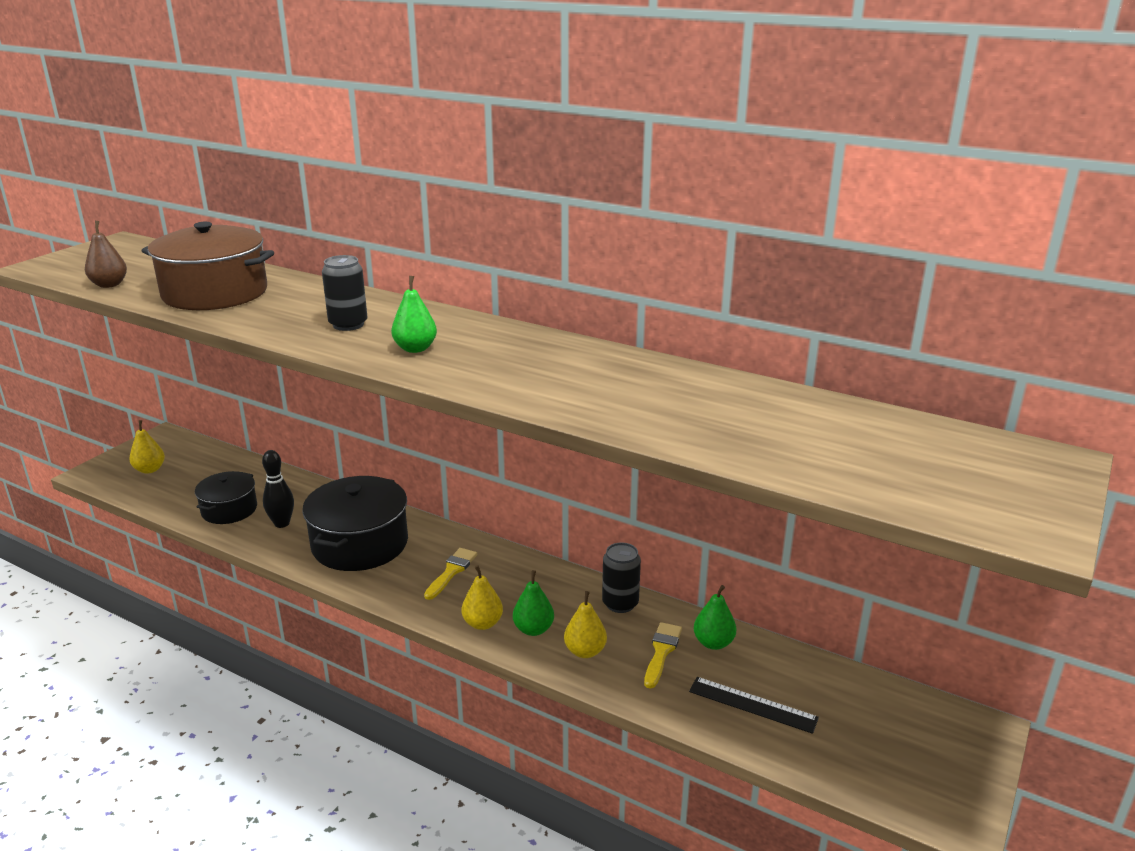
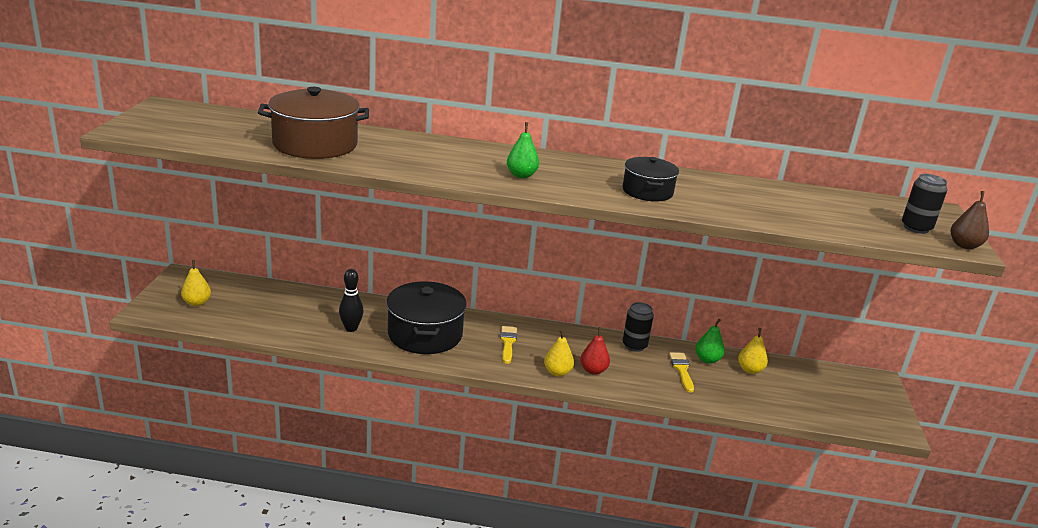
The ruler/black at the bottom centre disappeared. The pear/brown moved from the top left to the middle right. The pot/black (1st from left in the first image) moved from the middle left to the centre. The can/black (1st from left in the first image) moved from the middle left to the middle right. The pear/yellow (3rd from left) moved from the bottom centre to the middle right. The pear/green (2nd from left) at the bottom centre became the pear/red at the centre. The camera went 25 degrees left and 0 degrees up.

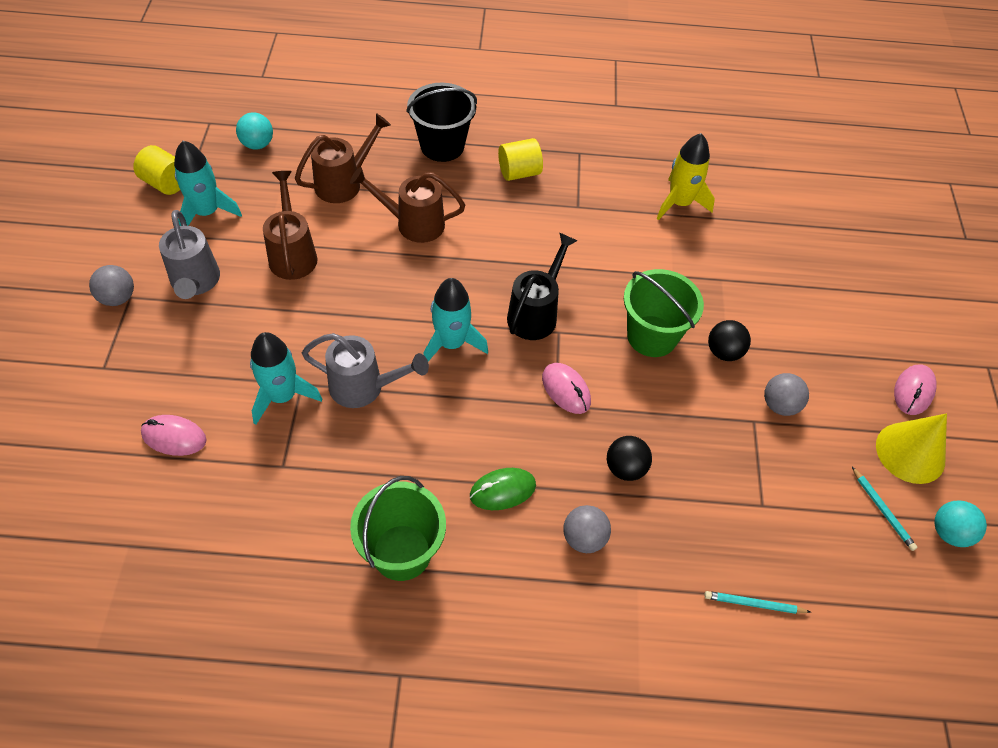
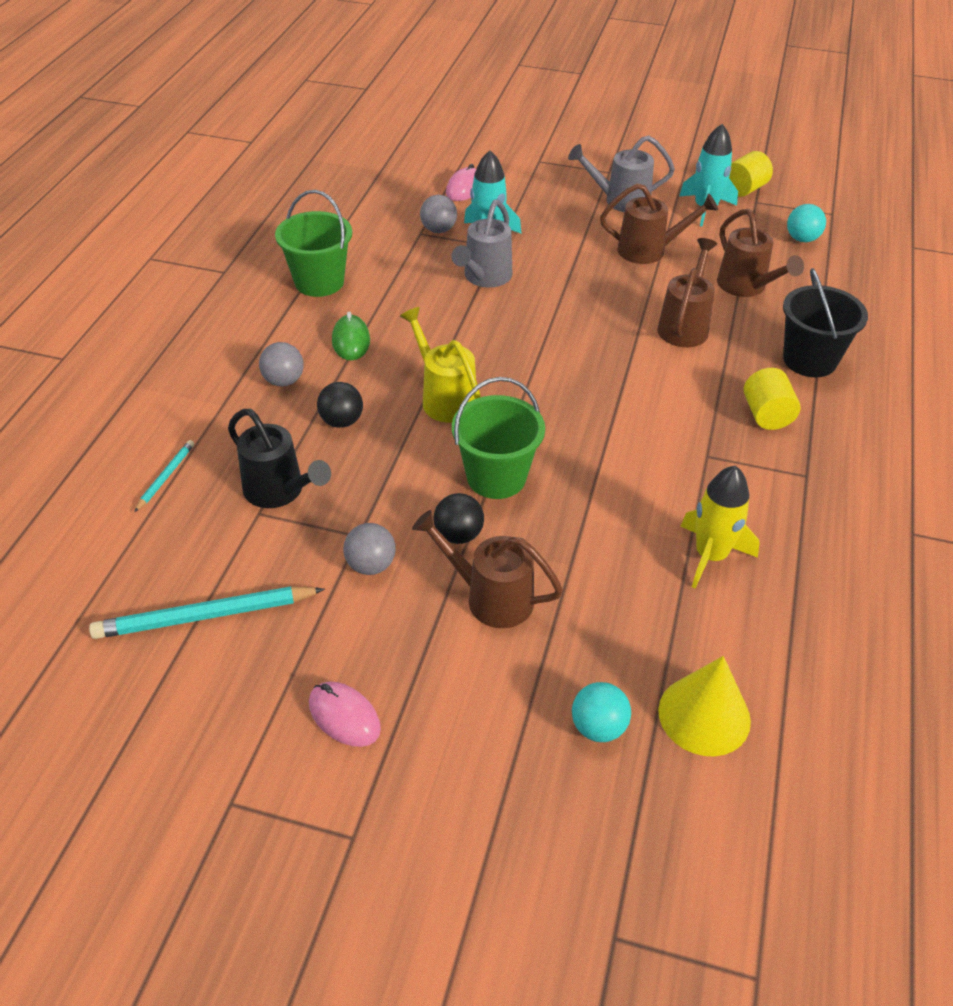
The rocket/turquoise (3rd from left) at the centre disappeared. The watering can/brown (1st from left) at the centre appeared. The ball/grey (1st from left in the first image) moved from the middle left to the top centre. The watering can/black moved from the centre to the middle left. The cone/yellow moved from the middle right to the bottom right. The ball/turquoise (2nd from left in the first image) moved from the bottom right to the bottom centre. The mouse/pink (2nd from left) at the centre was replaced by the watering can/yellow at the centre. The pencil/turquoise (2nd from left) at the bottom right changed to 1.95 times the size. The camera went 105 degrees right and 10 degrees down.

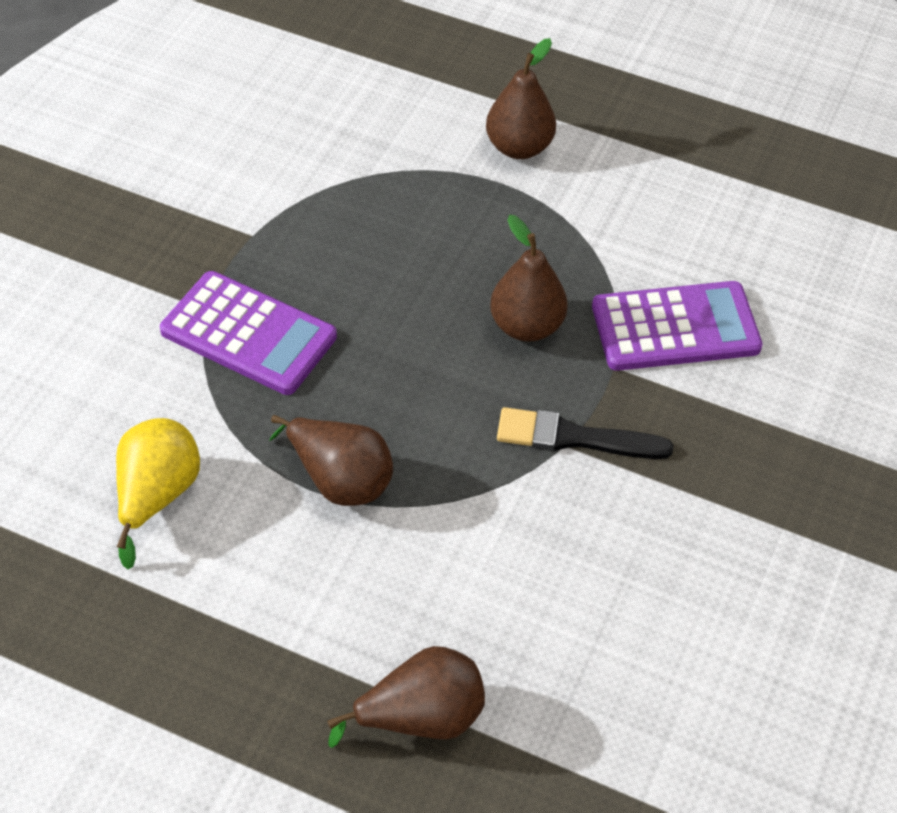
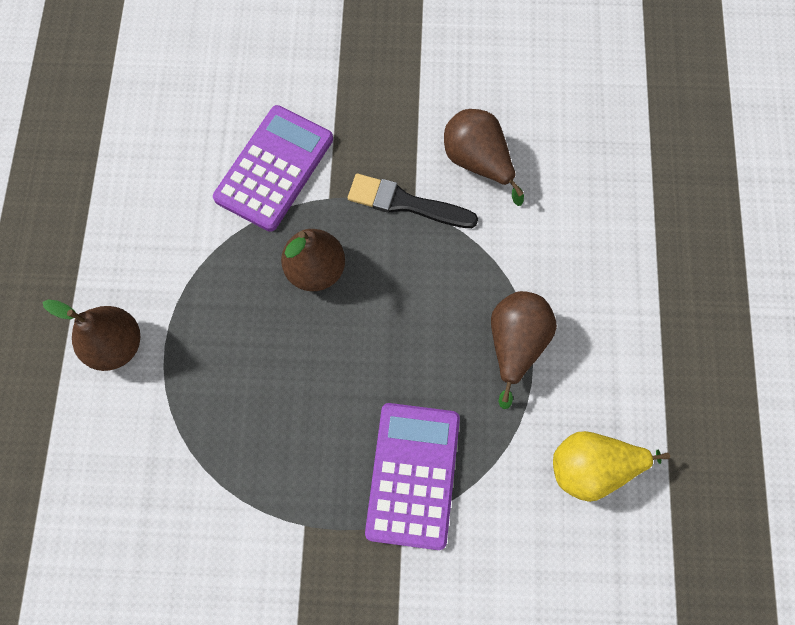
The pear/brown (2nd from left in the first image) moved from the bottom centre to the top centre. The brush/black at the centre turned 120 degrees clockwise. The calculator/purple (2nd from left in the first image) at the middle right turned 60 degrees clockwise. The camera went 110 degrees left and 20 degrees up.

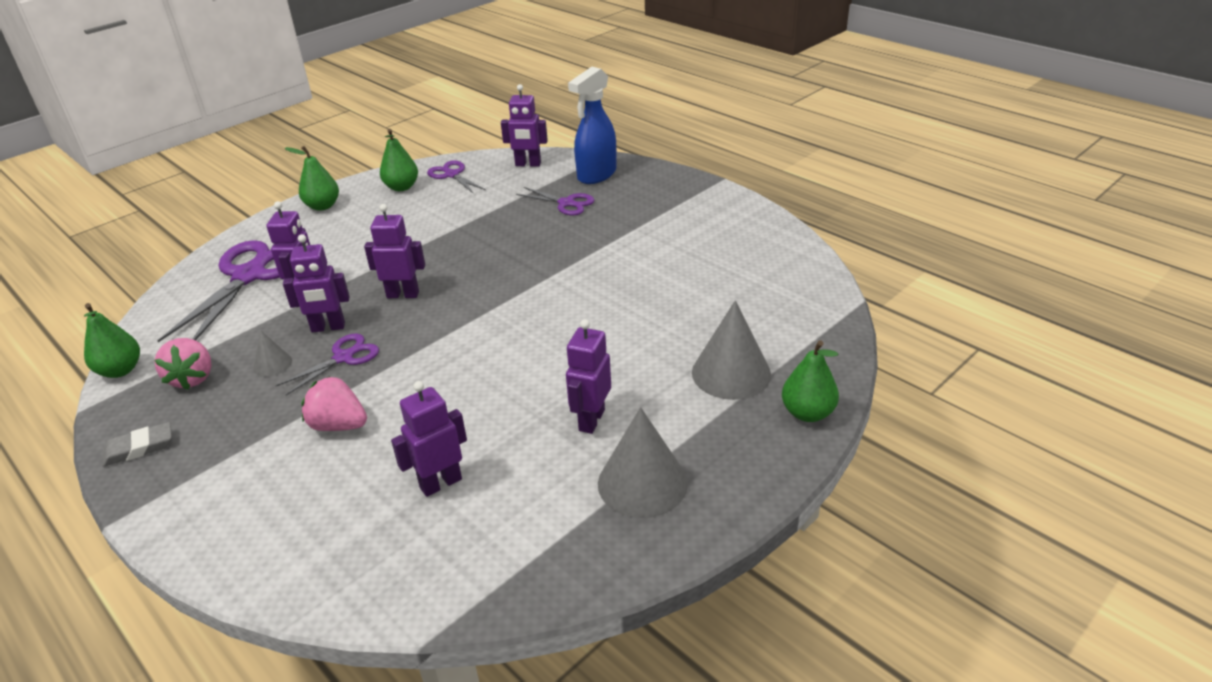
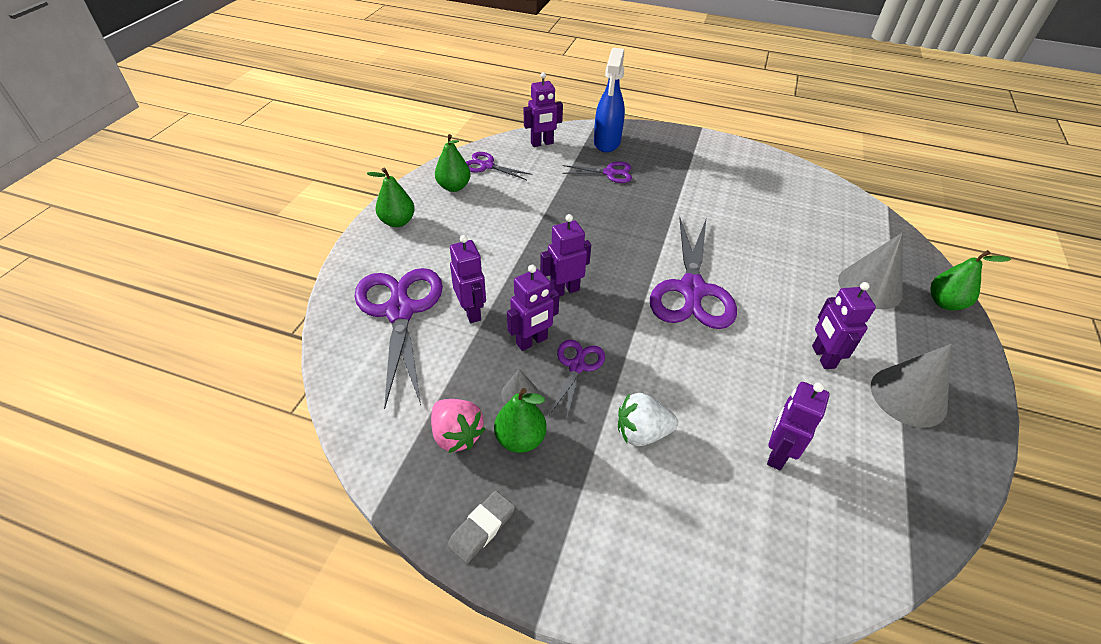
The scissors/purple (5th from left) at the centre appeared. The pear/green (1st from left in the first image) moved from the middle left to the centre. The strawberry/pink (2nd from left) at the middle left became the strawberry/white at the centre. The camera went 30 degrees left and 10 degrees up.

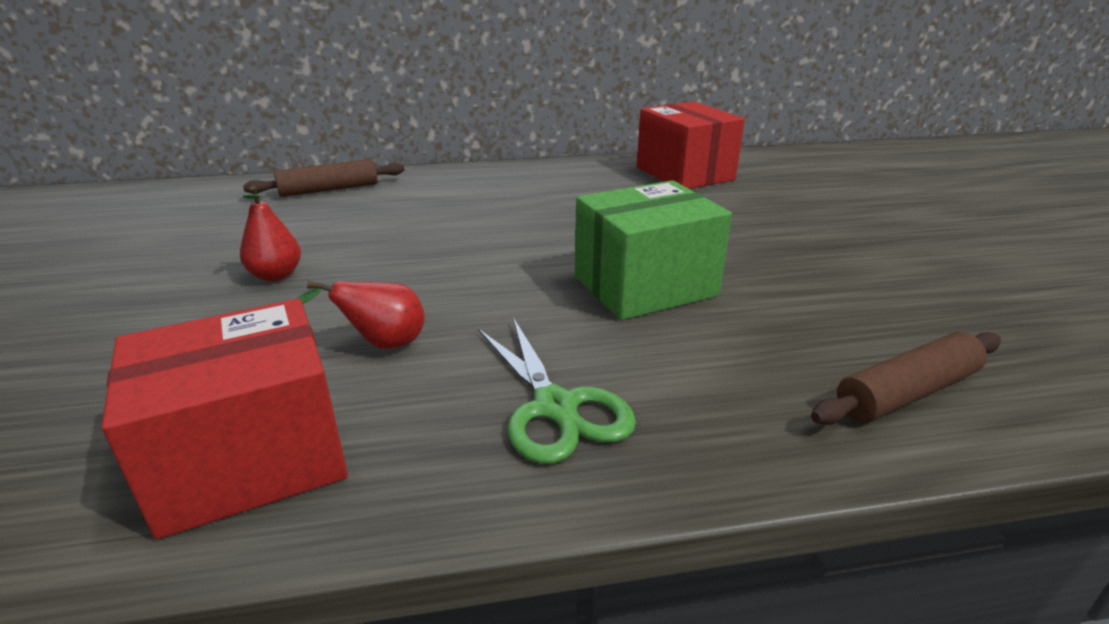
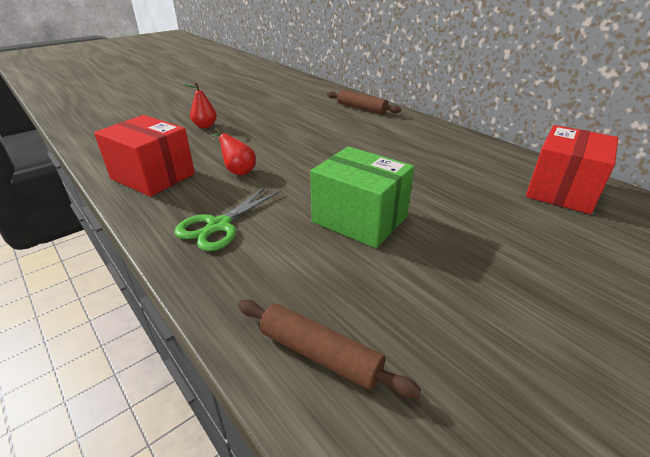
The pear/red (1st from left) moved from the middle left to the top left. The camera went 60 degrees right and 5 degrees up.

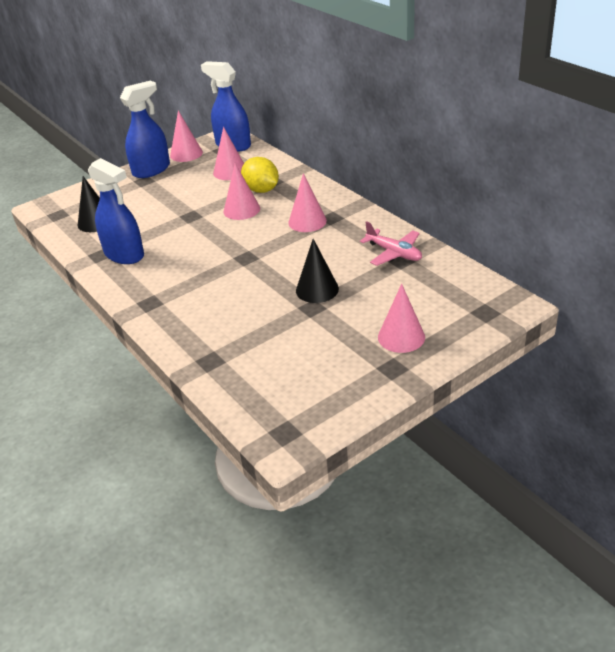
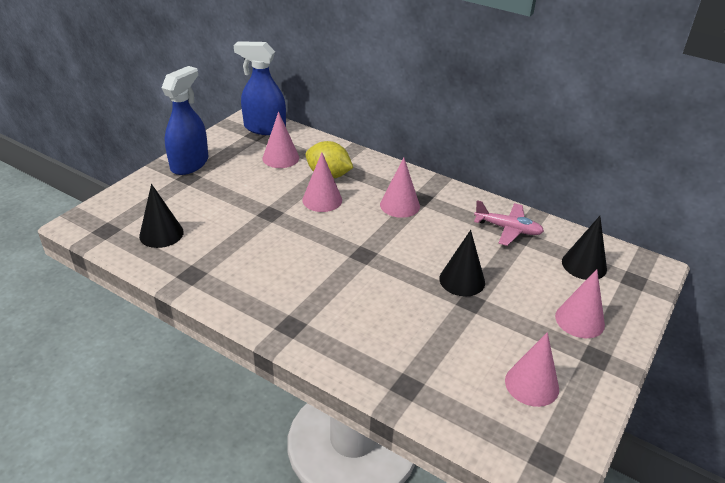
The spray bottle/blue (1st from left) at the top left disappeared. The cone/black (3rd from left) at the middle right appeared. The cone/pink (1st from left in the first image) moved from the top left to the bottom right. The camera went 25 degrees left and 0 degrees up.

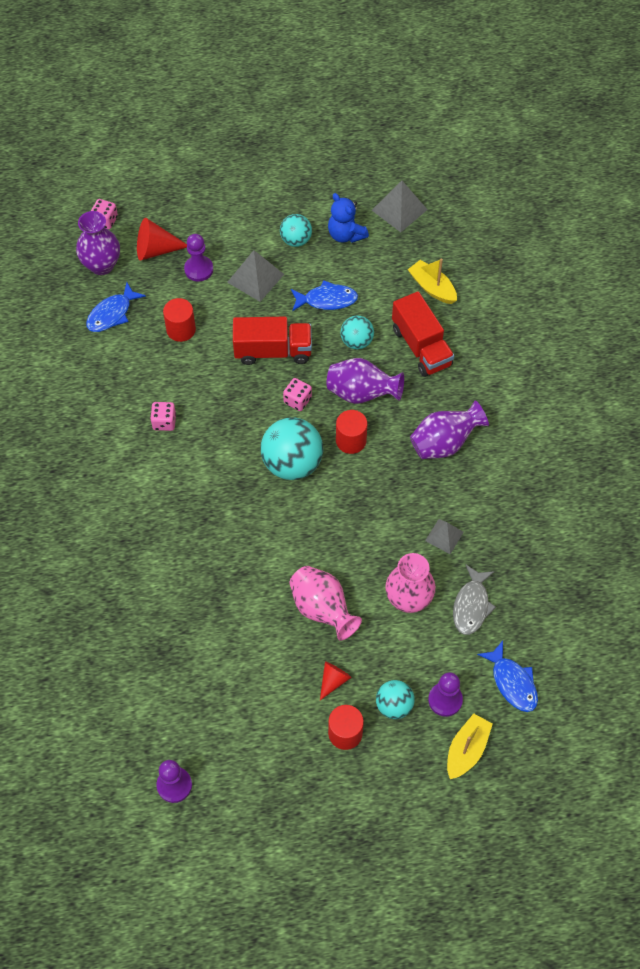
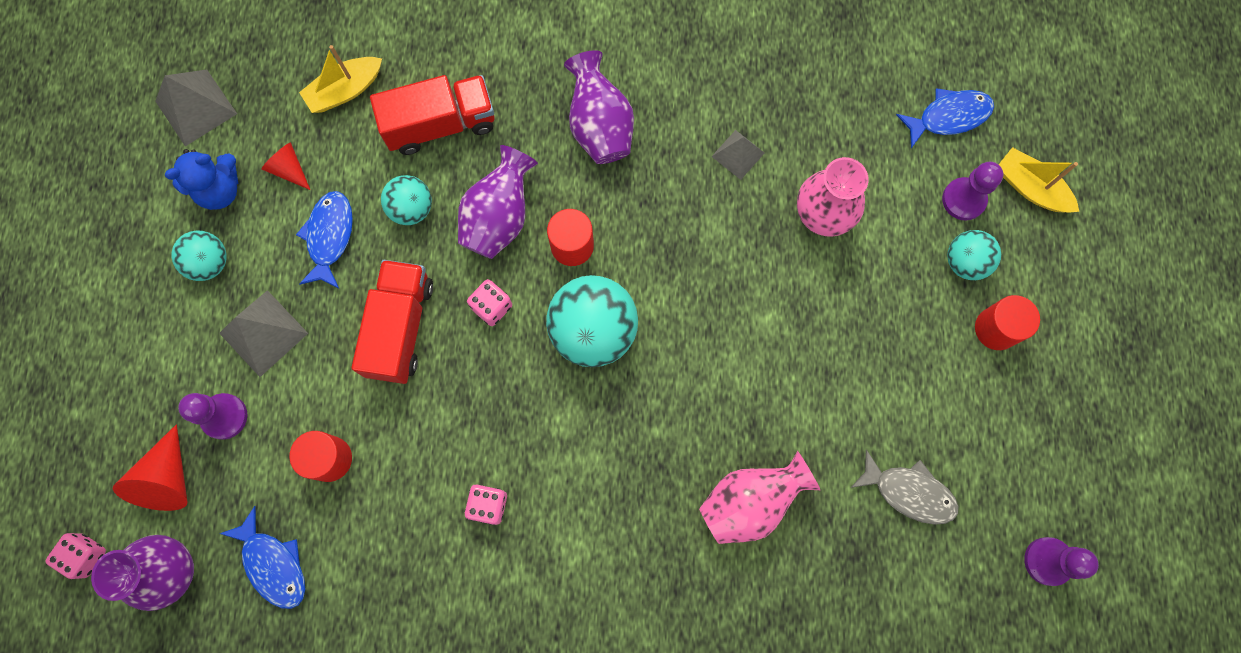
The vase/pink (1st from left) moved from the centre to the bottom centre. The cone/red (2nd from left) moved from the bottom centre to the top left. The fish/grey moved from the middle right to the bottom right. The camera went 80 degrees left and 15 degrees up.

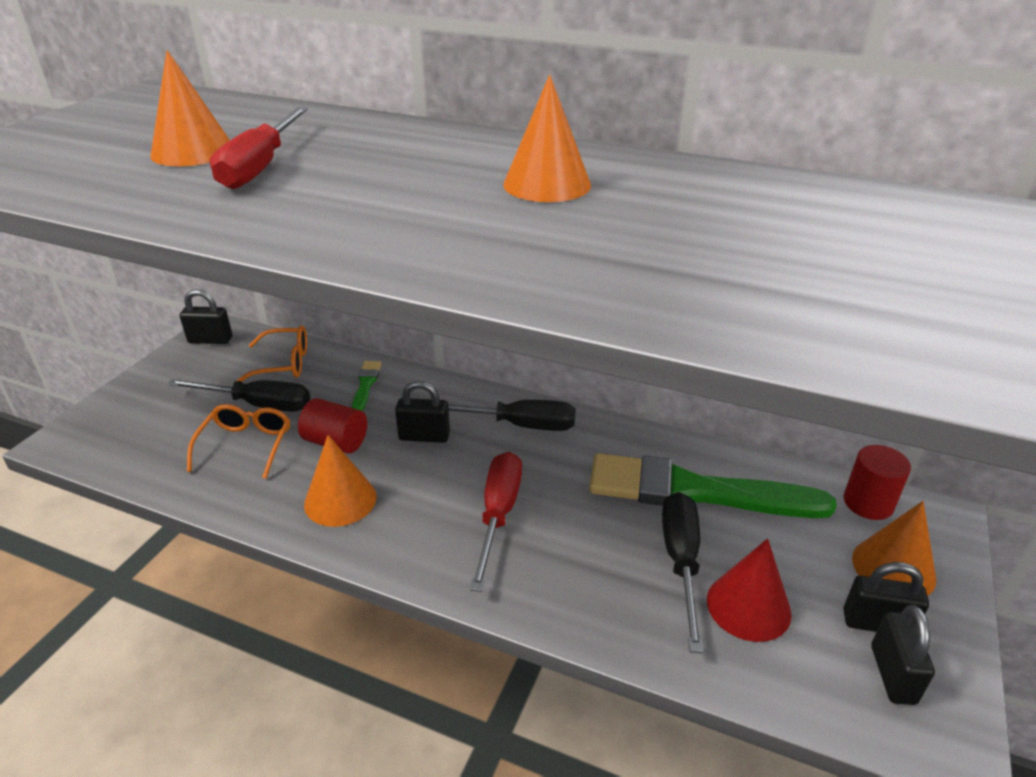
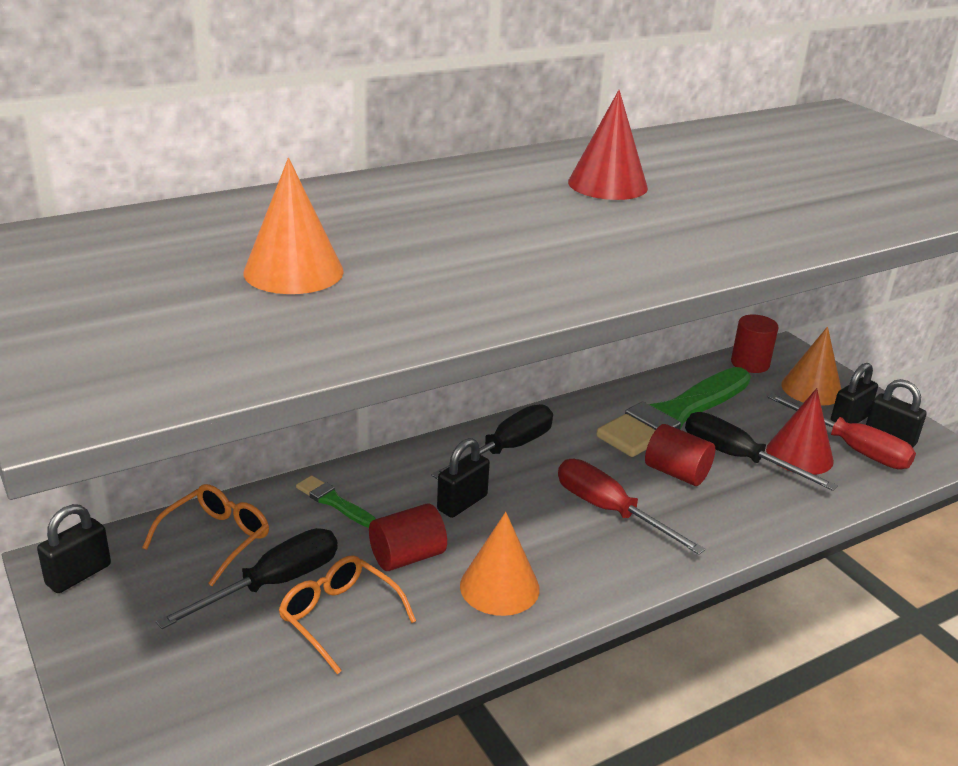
The cylinder/red (2nd from left) at the middle right appeared. The screwdriver/red (1st from left in the first image) moved from the top left to the middle right. The cone/orange (3rd from left) at the top centre became the cone/red (1st from left) at the top centre. The camera went 55 degrees left and 5 degrees down.

